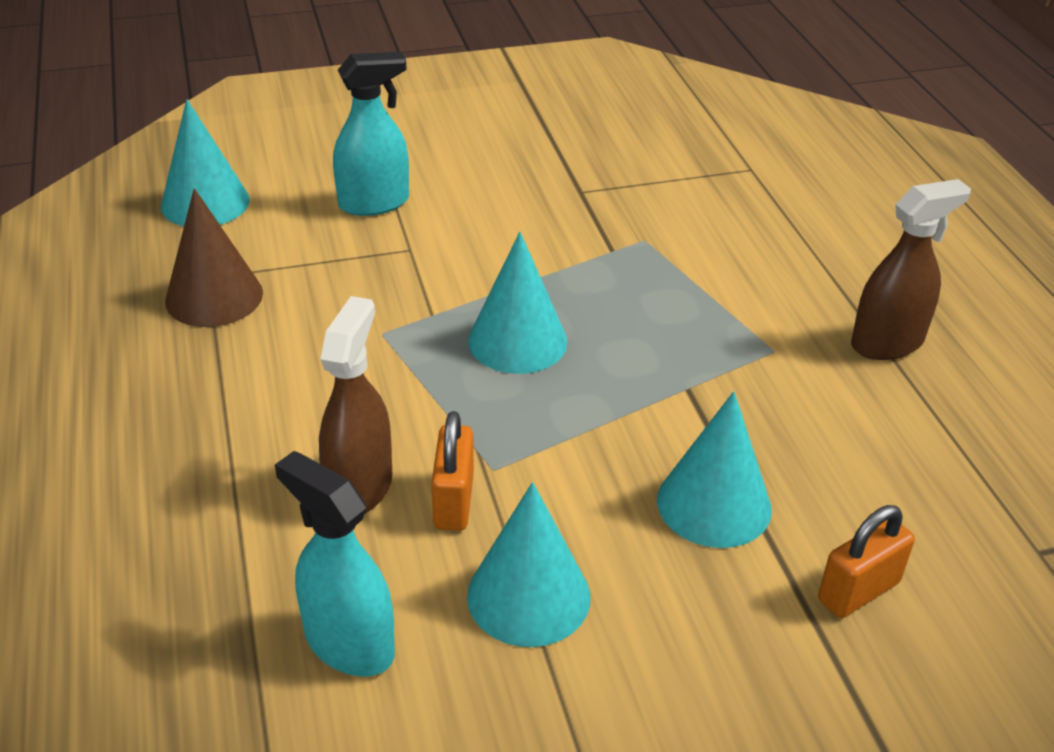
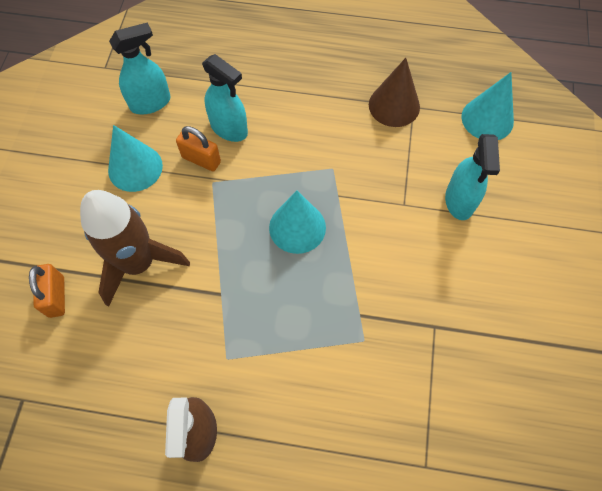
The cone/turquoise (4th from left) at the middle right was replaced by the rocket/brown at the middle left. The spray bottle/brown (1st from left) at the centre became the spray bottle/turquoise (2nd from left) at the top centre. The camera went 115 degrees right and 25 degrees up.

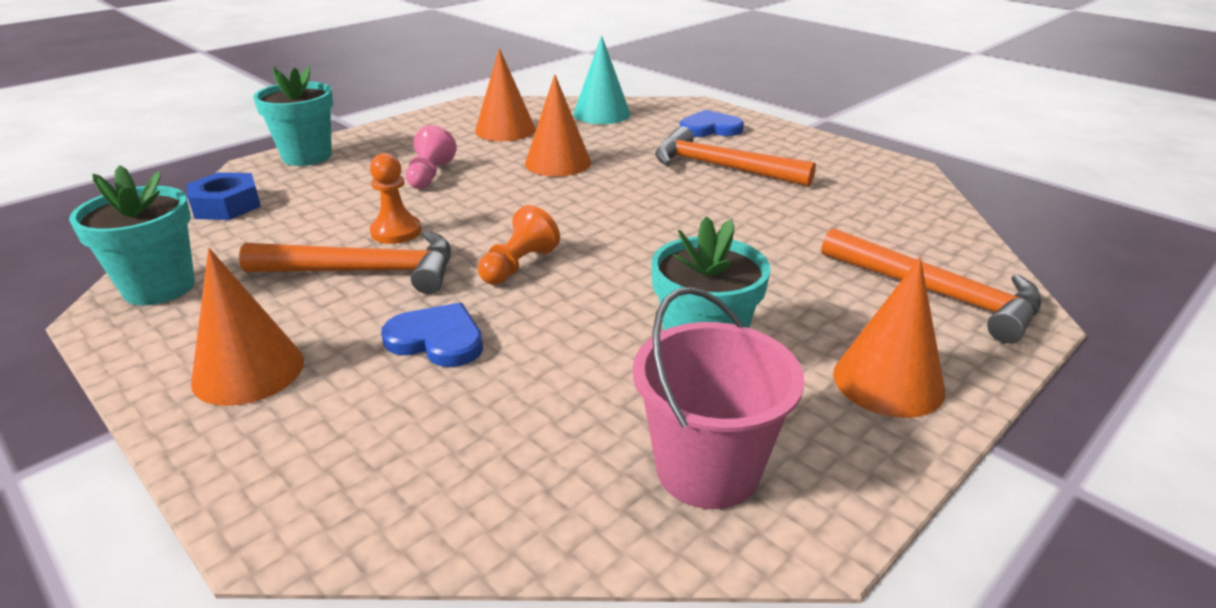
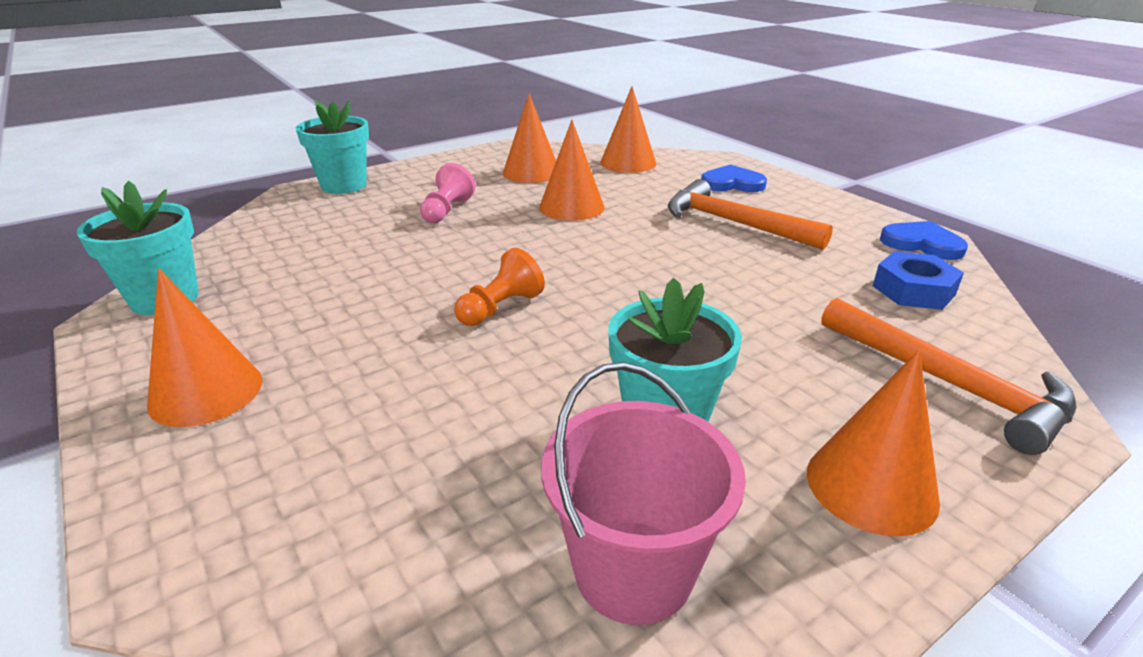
The hammer/orange (1st from left) at the middle left disappeared. The pawn/orange (1st from left) at the top left disappeared. The nut/blue moved from the top left to the middle right. The heart/blue (1st from left in the first image) moved from the centre to the middle right. The cone/turquoise at the top centre became the cone/orange (4th from left) at the top centre. The camera went 10 degrees right and 0 degrees up.

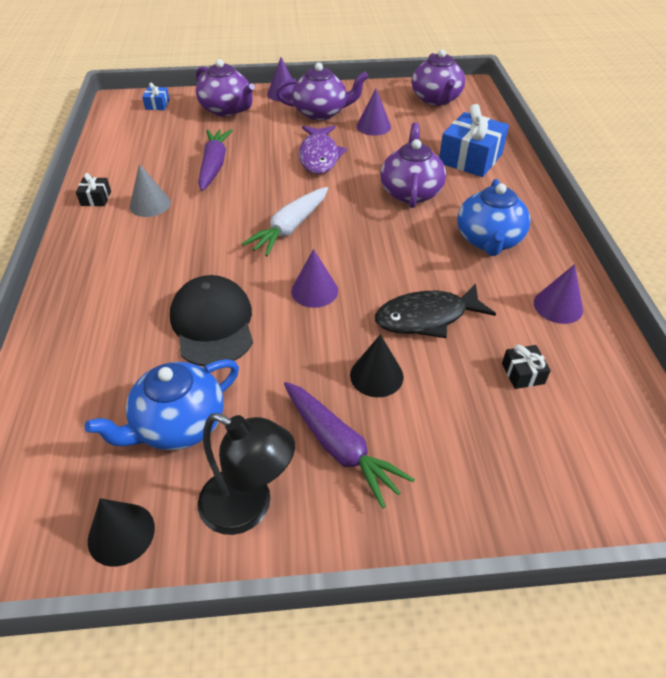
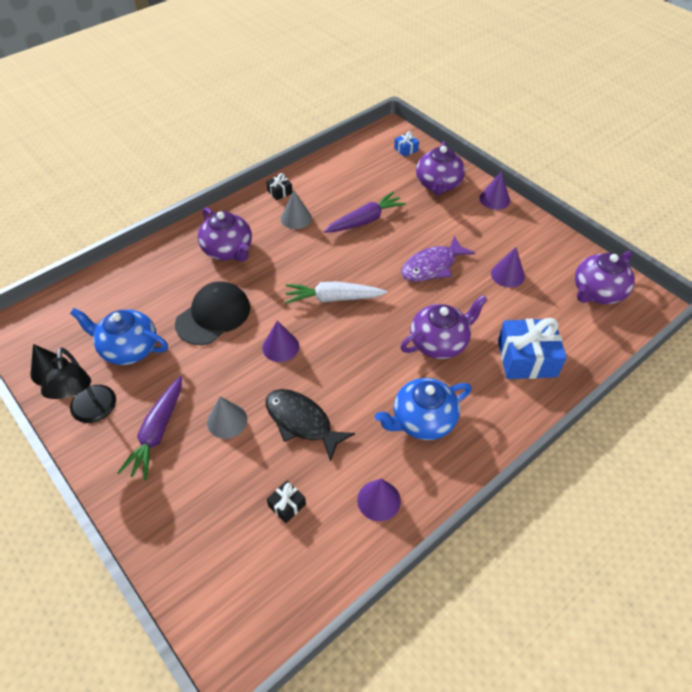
The teapot/purple (2nd from left in the first image) moved from the top centre to the middle left. The cone/black (2nd from left) at the centre became the cone/grey (1st from left) at the middle left. The camera went 55 degrees right and 5 degrees up.

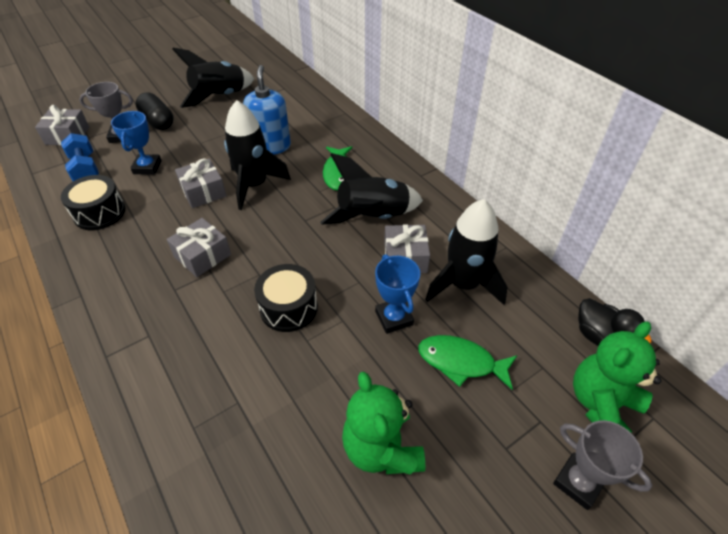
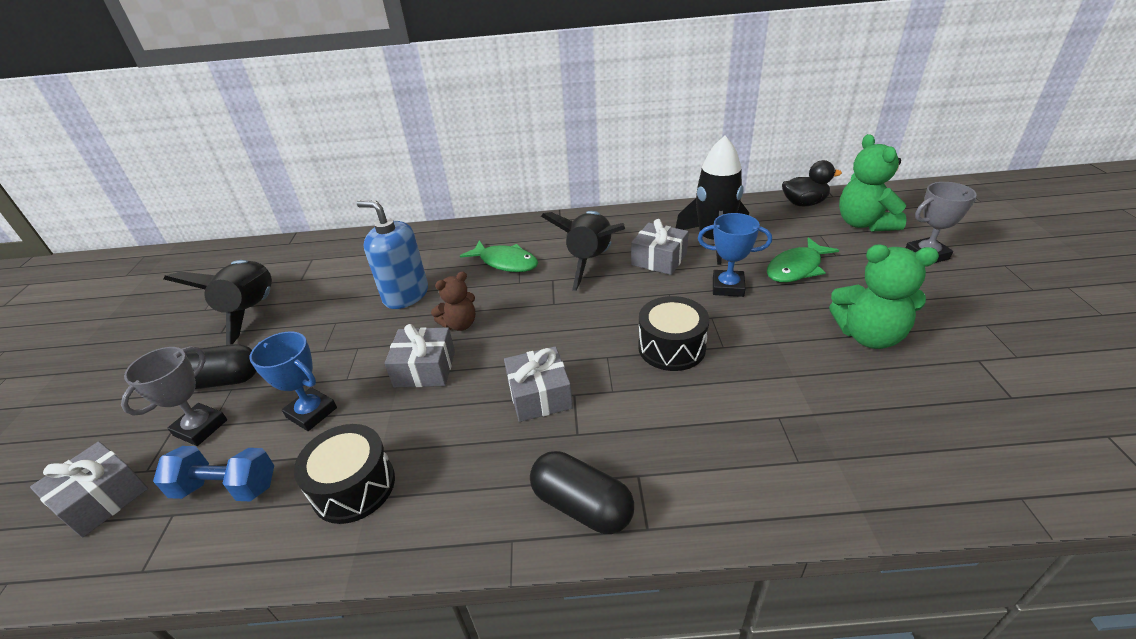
The capsule/black (2nd from left) at the bottom centre appeared. The rocket/black (2nd from left) at the top centre was replaced by the teddy bear/brown at the centre. The camera went 55 degrees left and 10 degrees down.

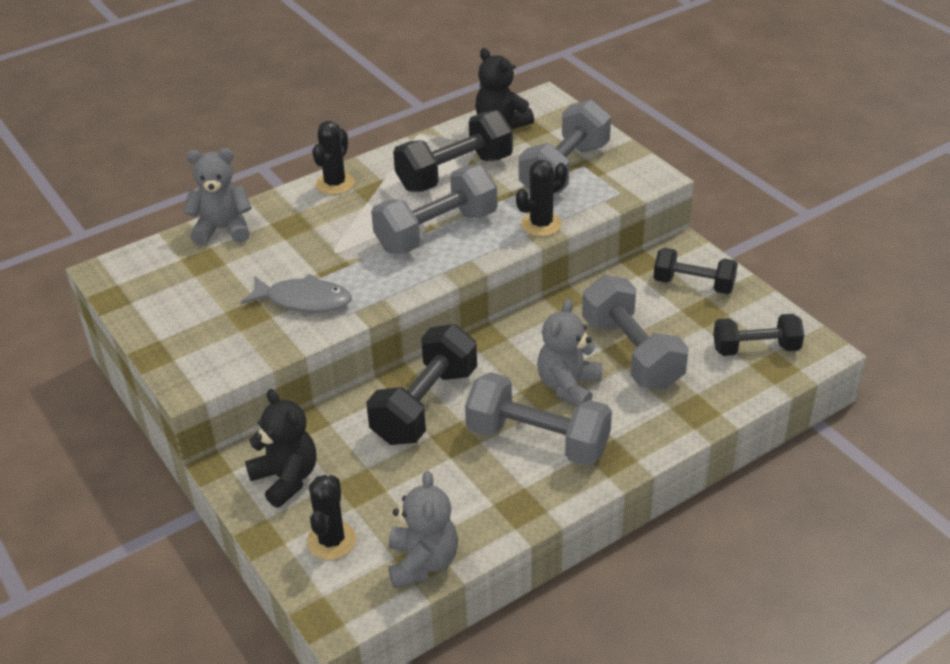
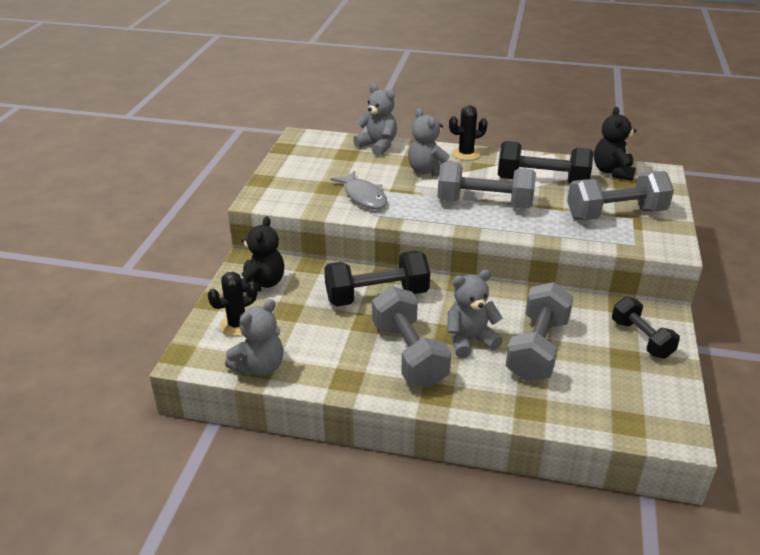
The cactus/black (3rd from left) at the top centre disappeared. The dumbbell/black (4th from left) at the middle right disappeared. The teddy bear/grey (3rd from left) at the top centre appeared. The camera went 45 degrees right and 5 degrees down.

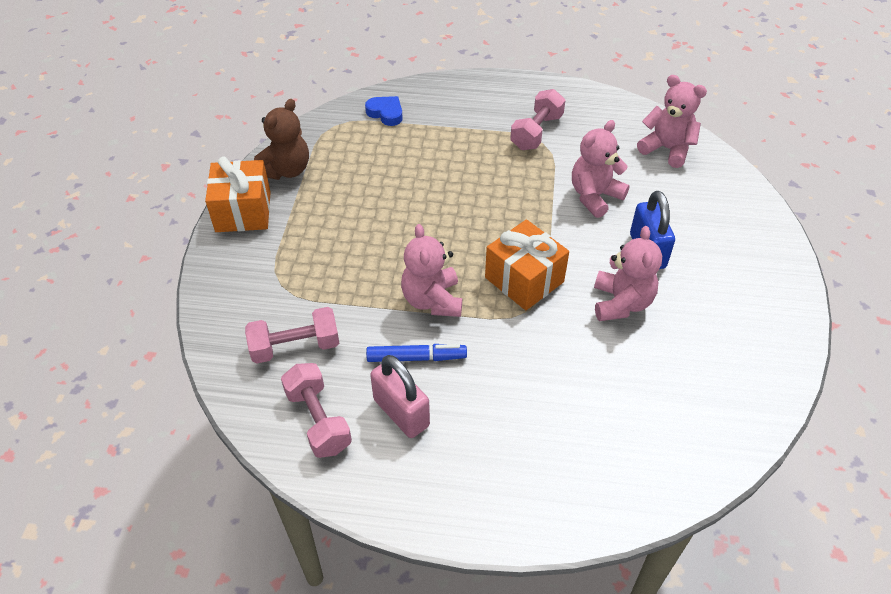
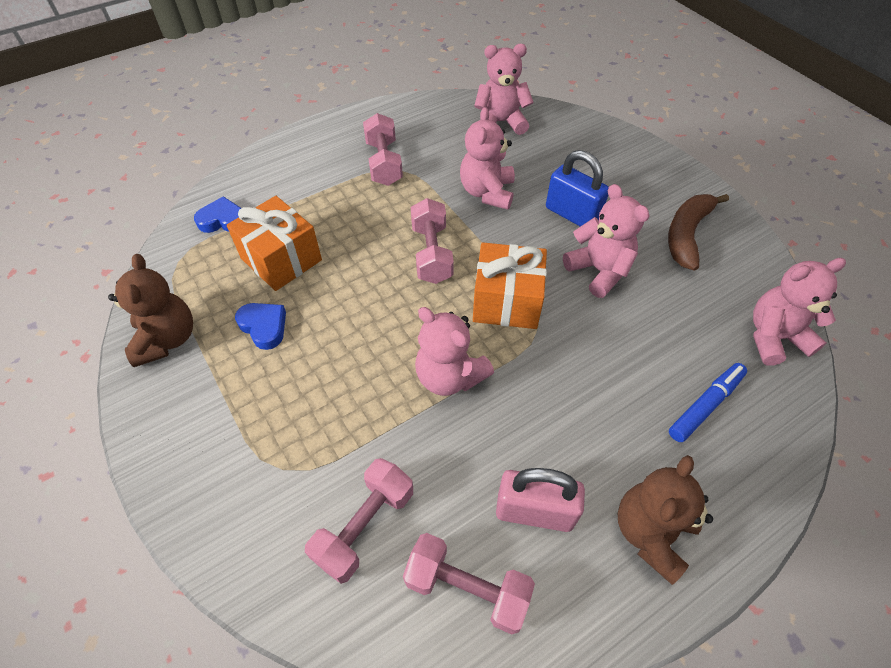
The heart/blue (2nd from left) at the middle left appeared. The dumbbell/pink (3rd from left) at the centre appeared. The teddy bear/brown (2nd from left) at the bottom right appeared. The banana/brown at the middle right appeared. The teddy bear/pink (5th from left) at the middle right appeared. The gift/orange (1st from left) moved from the top left to the middle left. The marker/blue moved from the centre to the middle right. The camera went 40 degrees left and 5 degrees up.

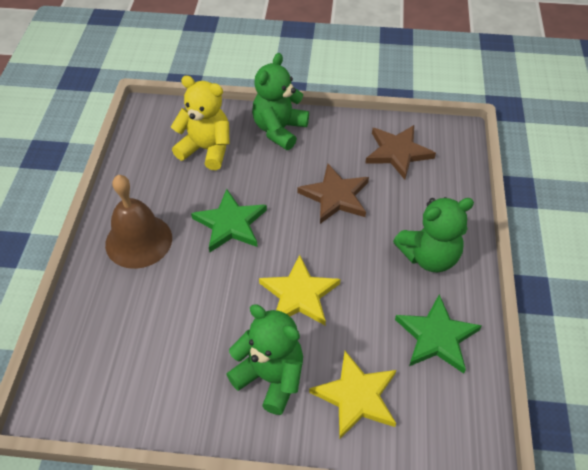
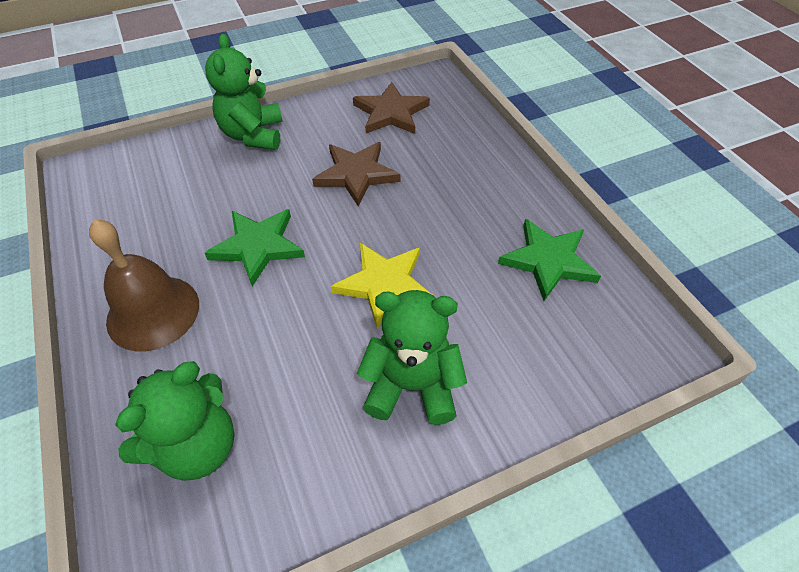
The teddy bear/yellow at the top centre disappeared. The star/yellow (2nd from left) at the bottom centre disappeared. The teddy bear/green (3rd from left in the first image) moved from the middle right to the bottom left. The camera went 30 degrees left and 0 degrees up.

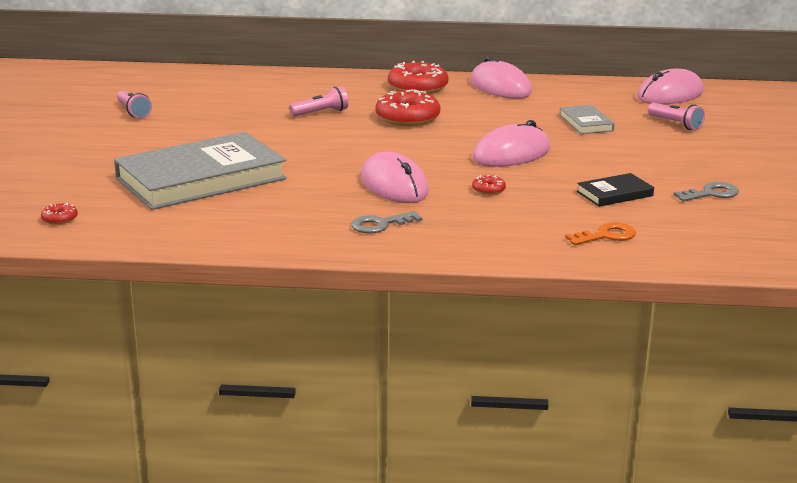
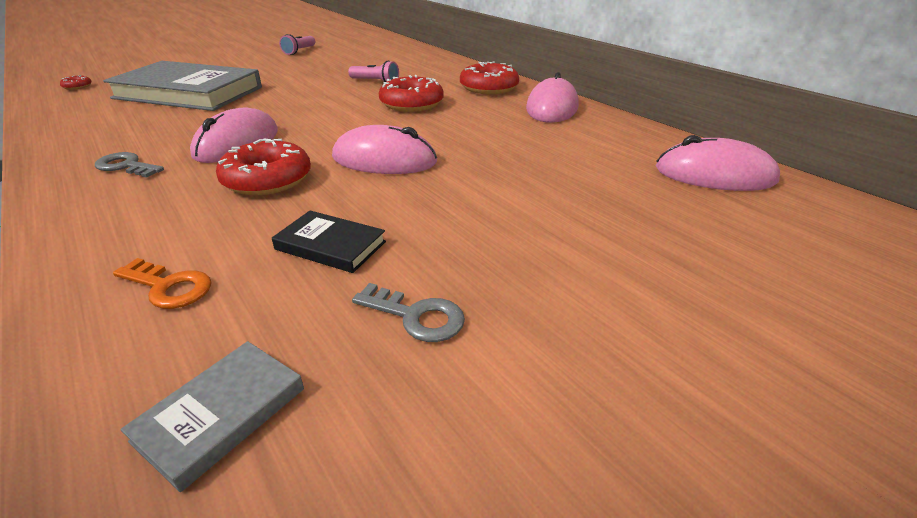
The flashlight/pink (3rd from left) at the top right disappeared. The book/grey (2nd from left) moved from the top right to the bottom left. The donut/red (4th from left in the first image) at the centre changed to 2.23 times the size. The camera went 50 degrees right and 10 degrees up.

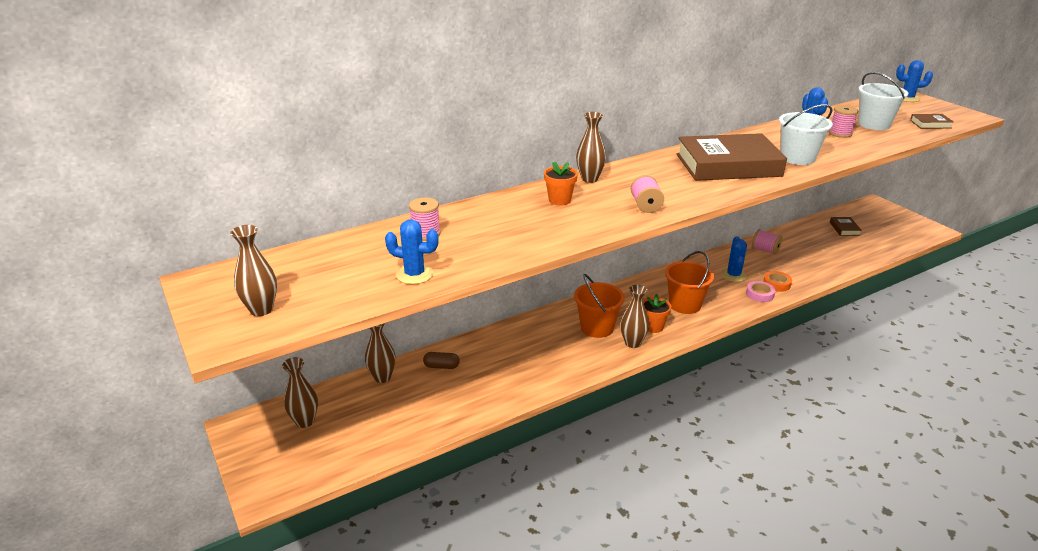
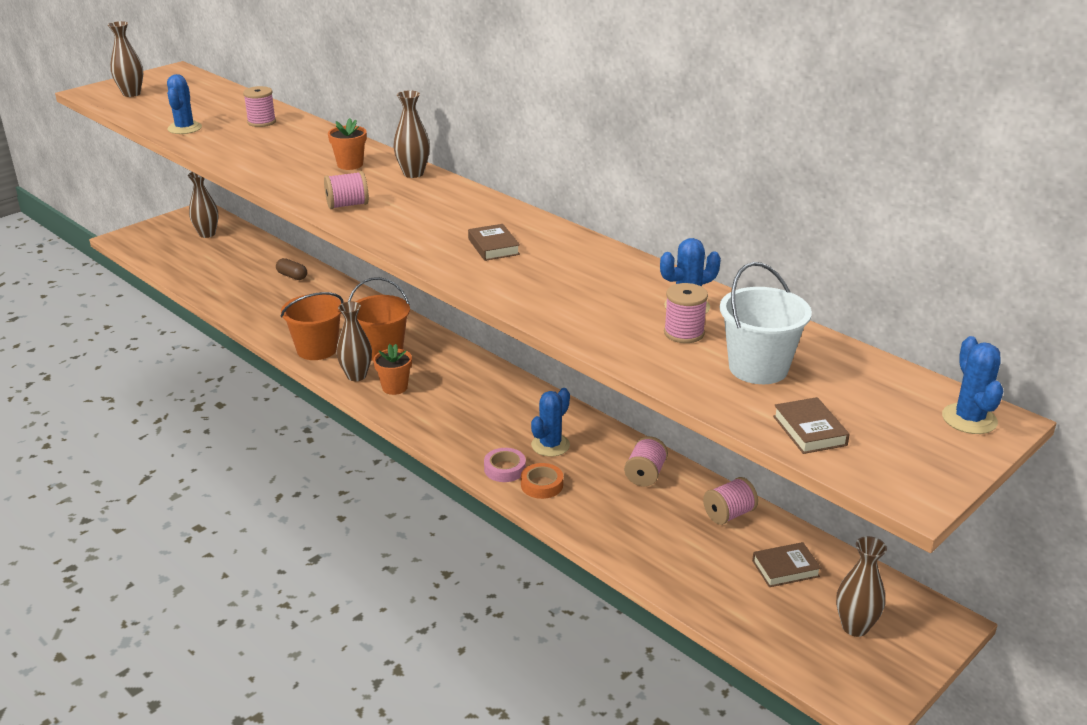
The bucket/white (1st from left) at the top right disappeared. The spool/pink (5th from left) at the bottom right appeared. The vase/brown (3rd from left in the first image) moved from the centre to the bottom right. The bucket/orange (2nd from left in the first image) moved from the centre to the middle left. The capsule/brown at the centre turned 45 degrees counterclockwise. The cactus/blue (2nd from left) at the middle right turned 45 degrees counterclockwise. The book/brown (1st from left) at the top right changed to 0.40 times the size. The camera went 75 degrees right and 0 degrees up.

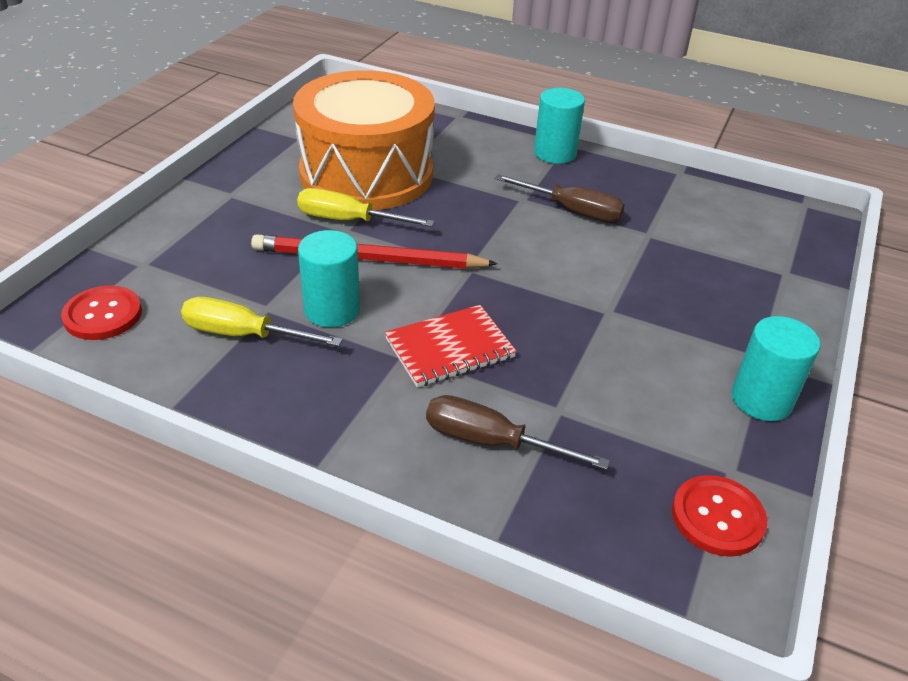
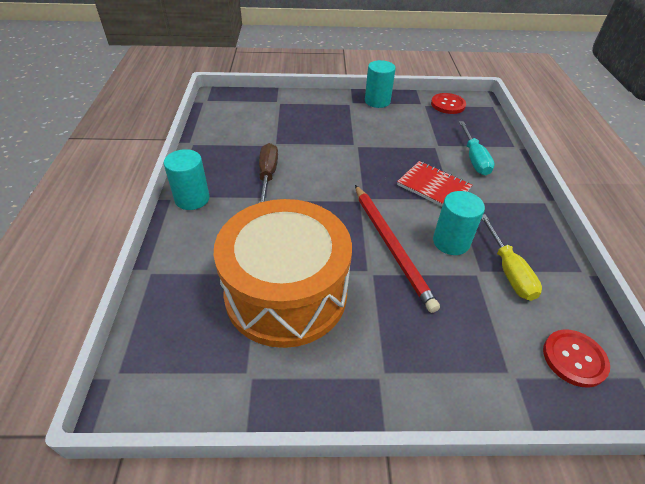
The screwdriver/yellow (2nd from left) at the top centre disappeared. The screwdriver/brown (1st from left) at the centre became the screwdriver/turquoise at the top right. The camera went 115 degrees left and 5 degrees up.

